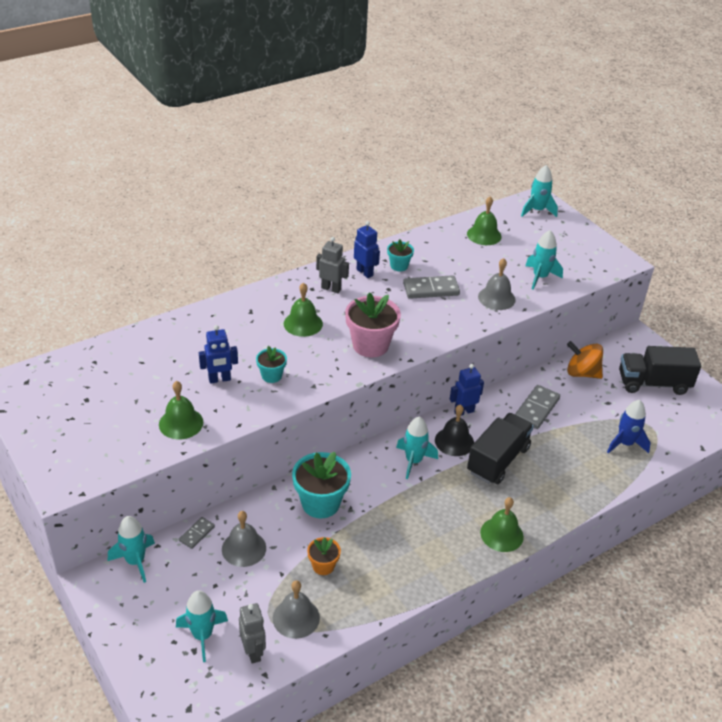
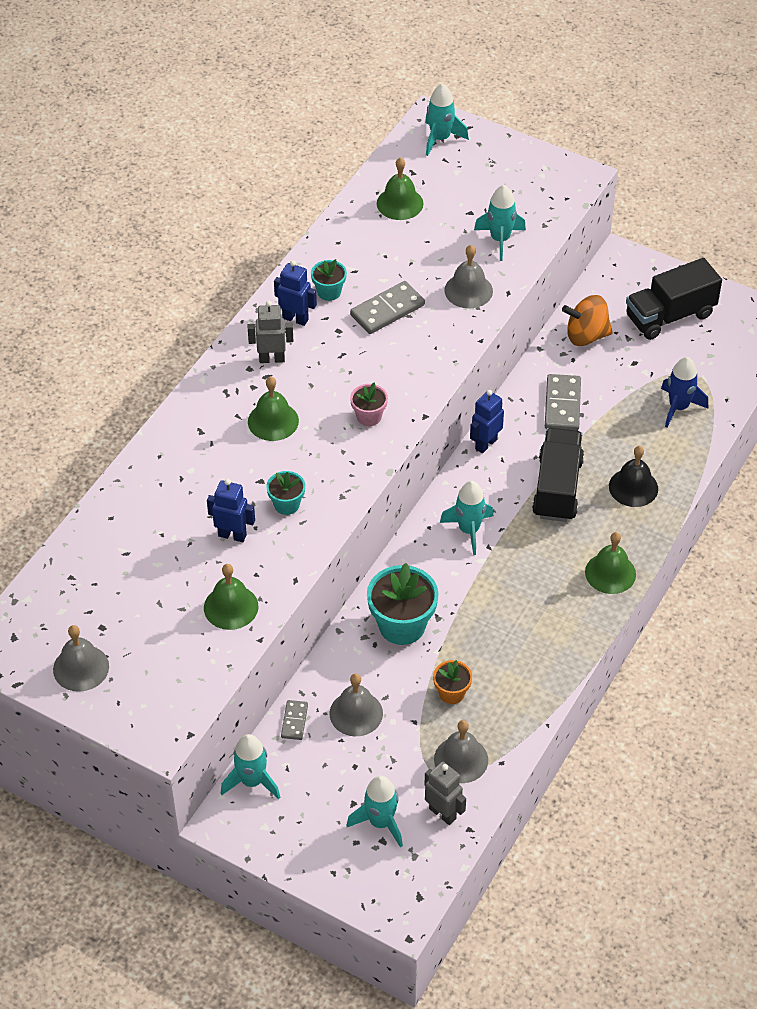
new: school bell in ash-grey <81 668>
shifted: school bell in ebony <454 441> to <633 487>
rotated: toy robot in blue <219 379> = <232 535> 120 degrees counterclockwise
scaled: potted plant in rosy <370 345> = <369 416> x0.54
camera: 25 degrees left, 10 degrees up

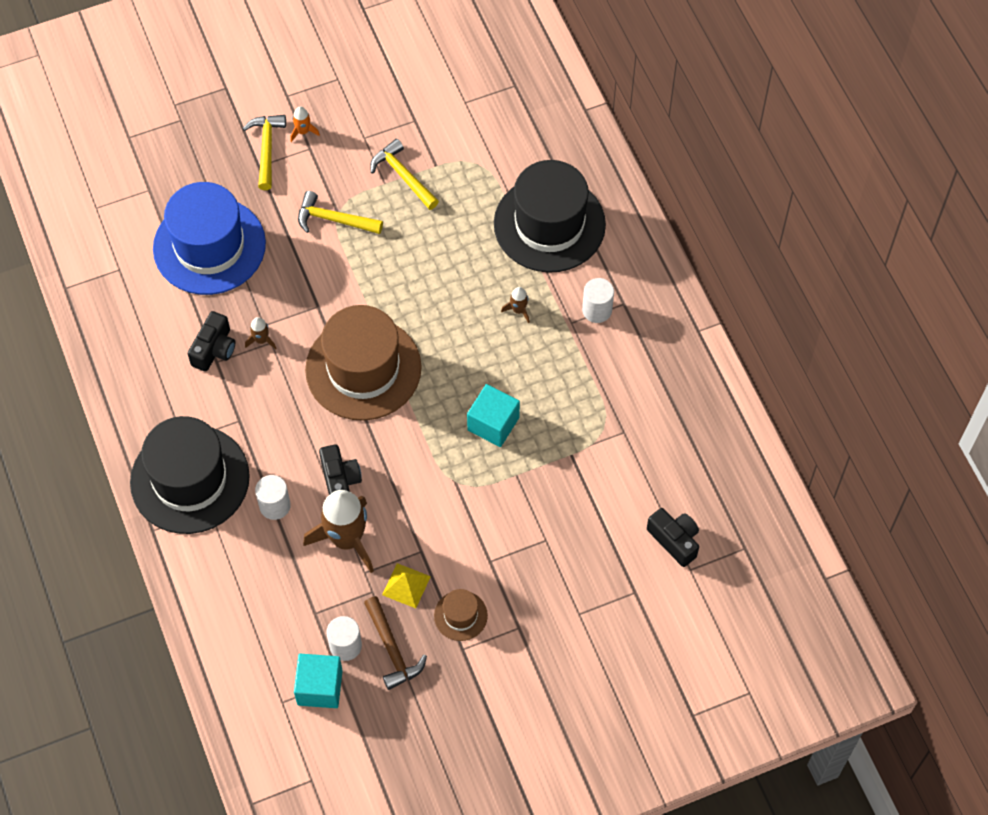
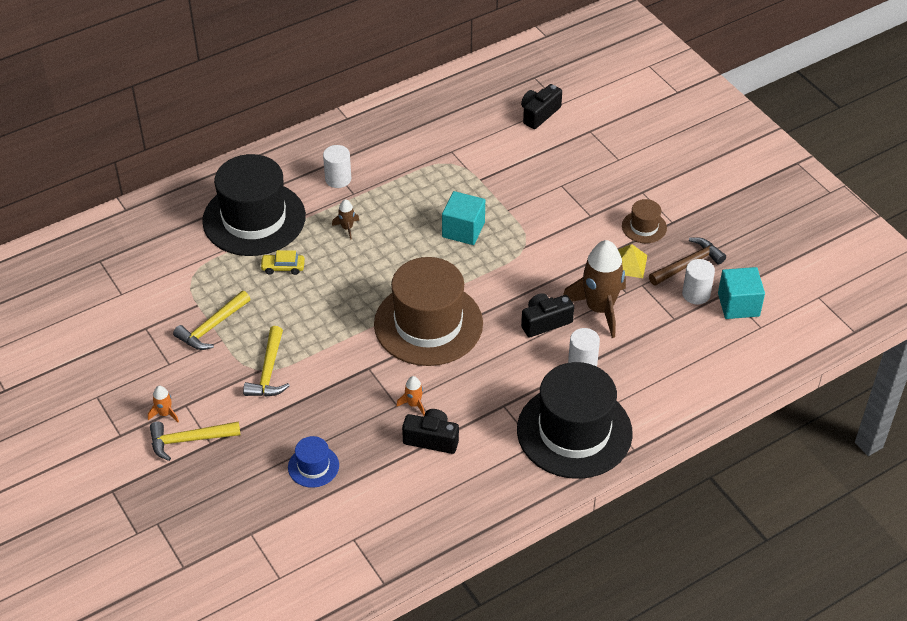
new: automobile in golden <283 267>
repainted: spaceship in dark brown <261 340> to spaceship in orange-coloured <413 404>
scaled: tall hat in blue <209 246> = <313 466> x0.44
camera: 100 degrees left, 15 degrees down

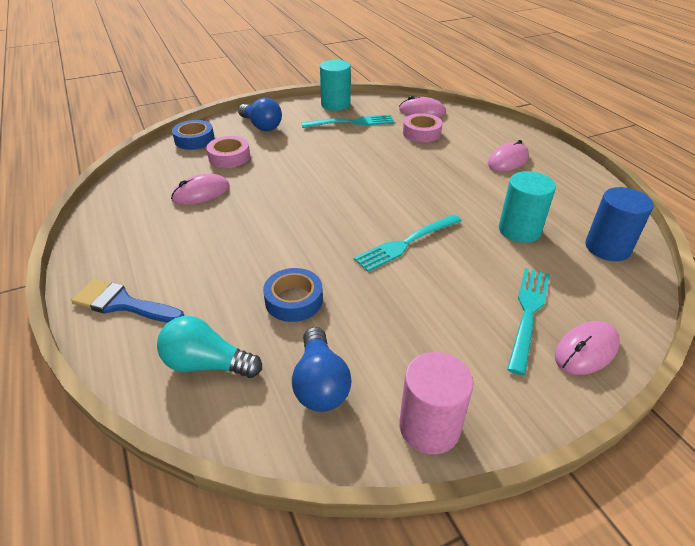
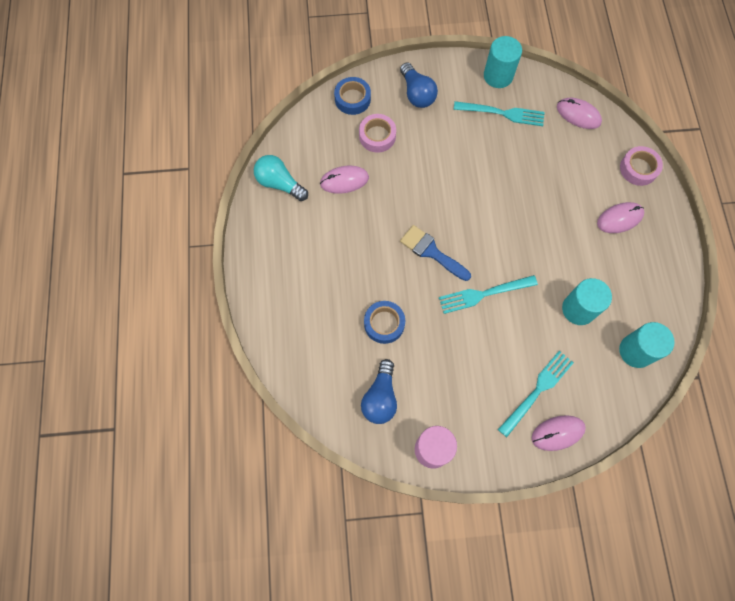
shifted: light bulb in aqua <207 364> to <280 183>; brush in blue <123 304> to <431 252>; roll of tape in rosy <421 133> to <638 168>
repainted: cylinder in blue <607 248> to cylinder in aqua <636 351>
camera: 20 degrees right, 30 degrees up

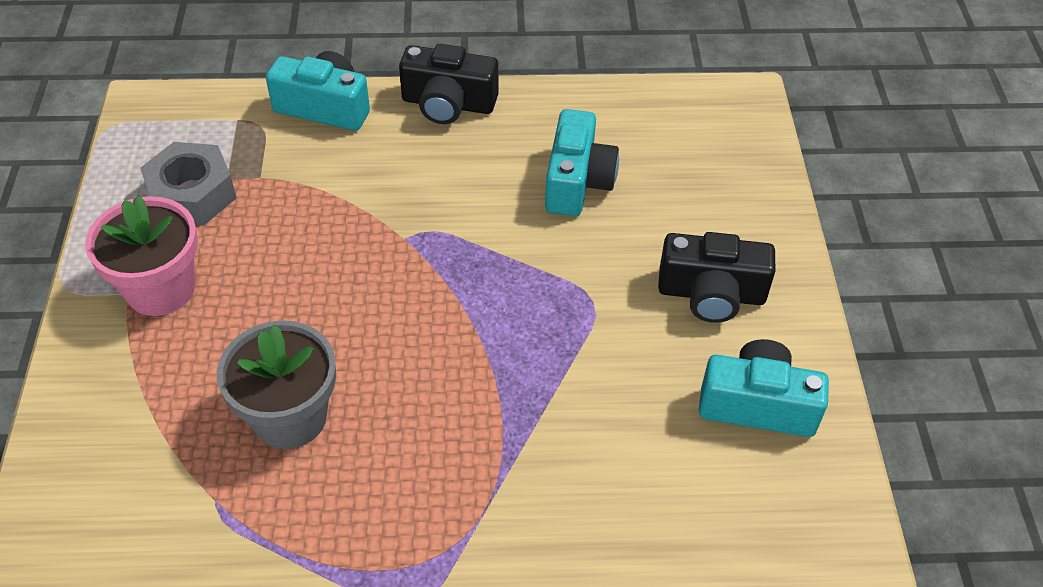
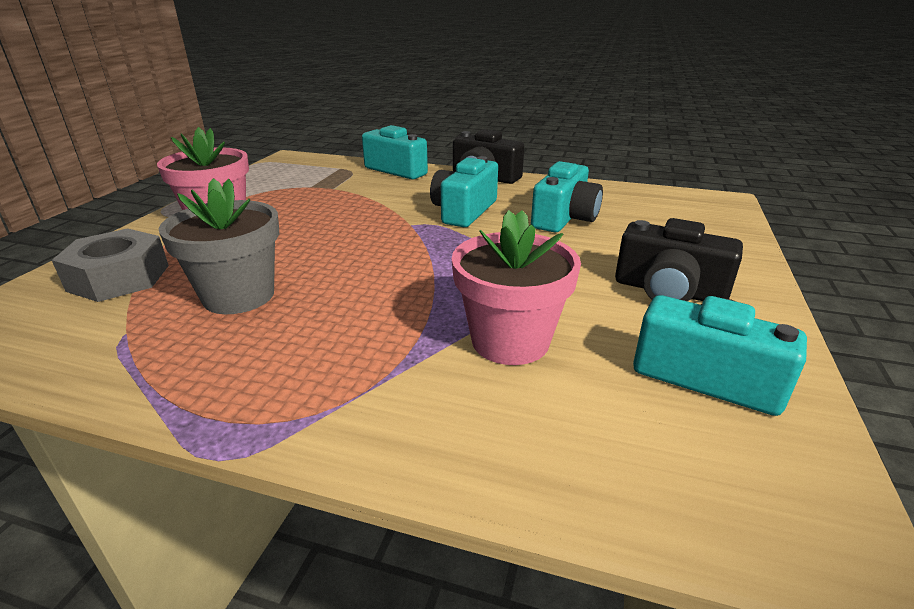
new: photo camera in aqua <464 211>; potted plant in rosy <510 341>
shifted: nut in ash-grey <192 194> to <119 278>
camera: 20 degrees right, 20 degrees down

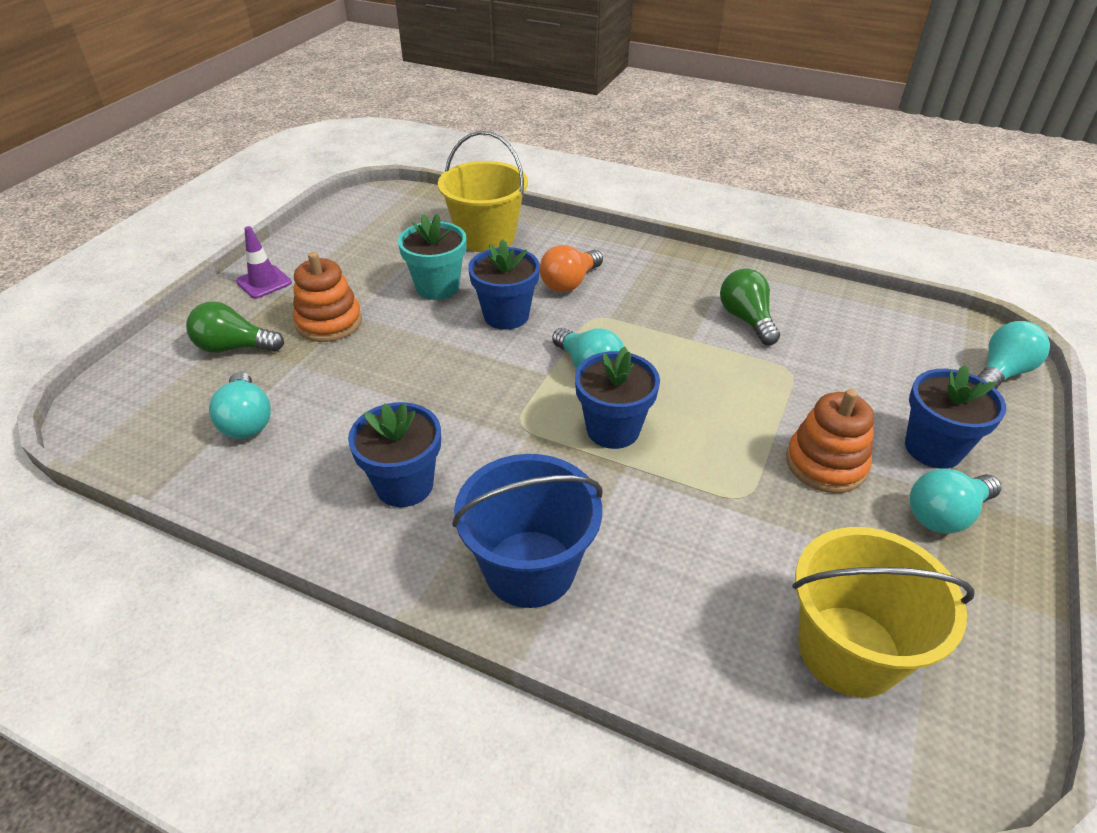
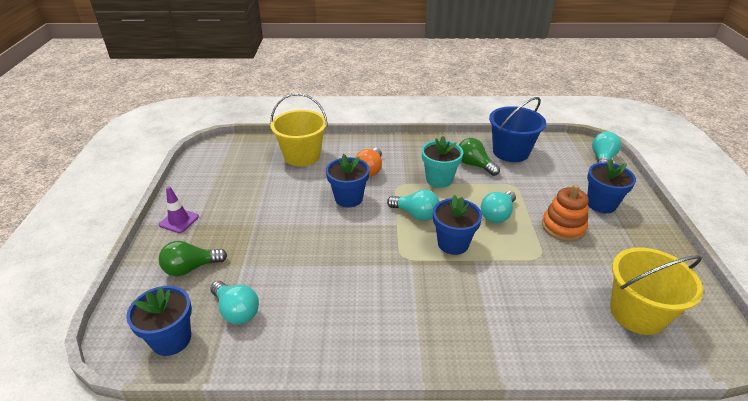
gone: stacking rings in orange-coloured <329 322>
shifted: potted plant in blue <404 485> to <171 339>; potted plant in aqua <437 287> to <439 179>; light bulb in aqua <945 515> to <497 215>; sand bucket in blue <530 568> to <510 152>
camera: 25 degrees left, 5 degrees down

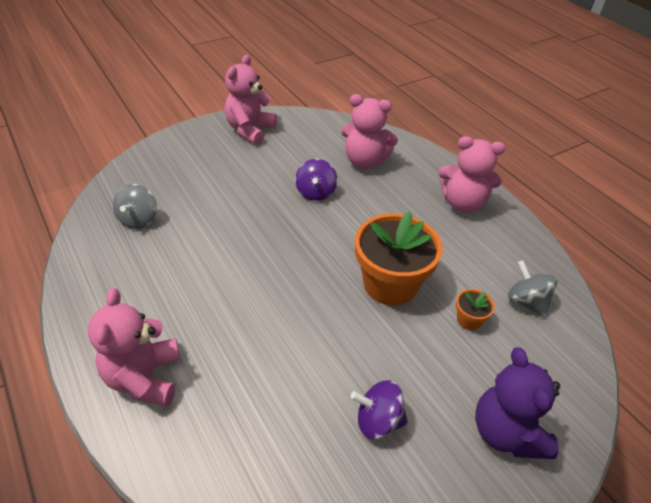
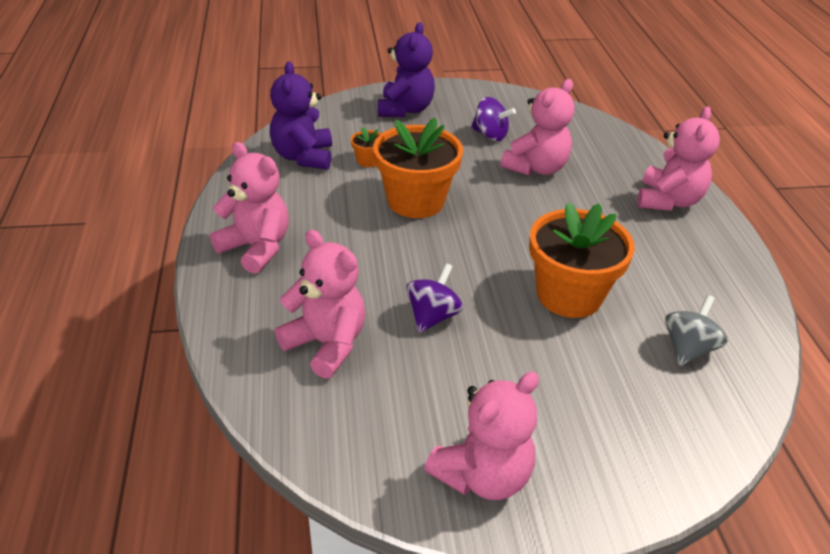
new: teddy in rosy <536 168>; potted plant in orange-coloured <569 295>
swapped: toy top in ash-grey <526 302> to teddy in purple <303 157>
camera: 155 degrees left, 5 degrees down

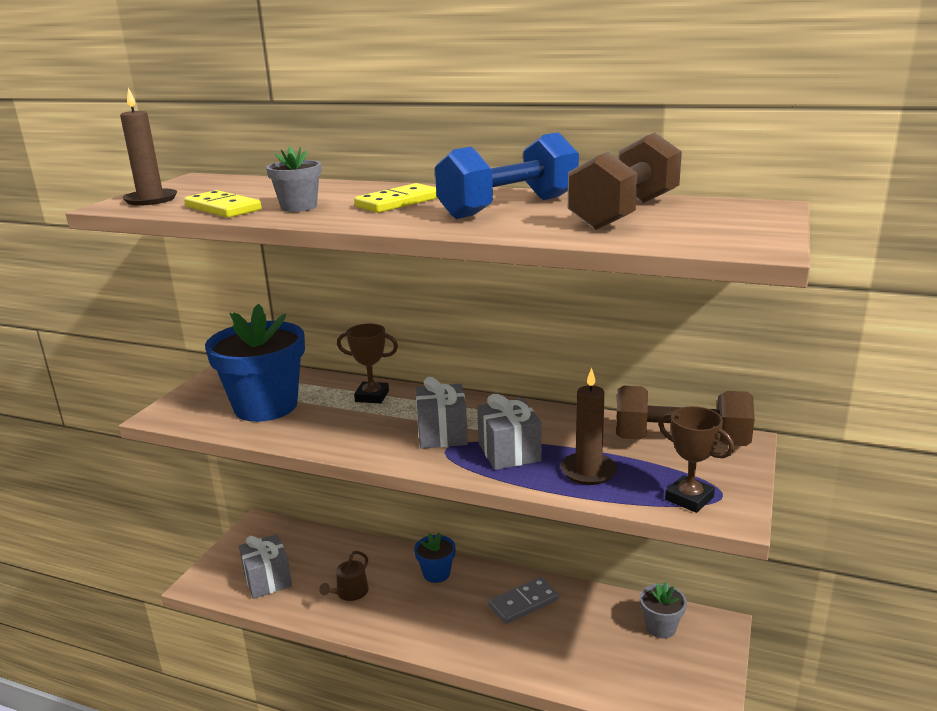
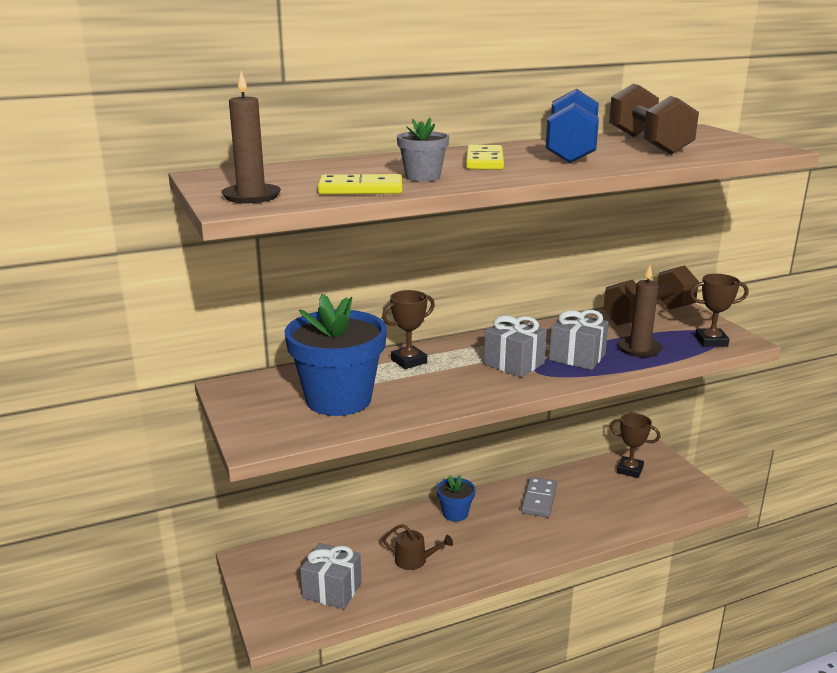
swapped: potted plant in ash-grey <660 627> to award cup in dark brown <630 470>
rotated: watering can in dark brown <350 593> = <414 560> 60 degrees counterclockwise
camera: 45 degrees left, 0 degrees up

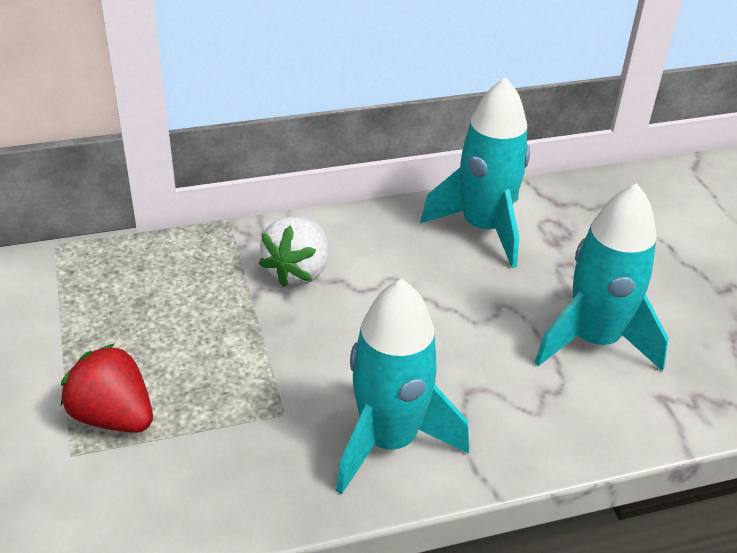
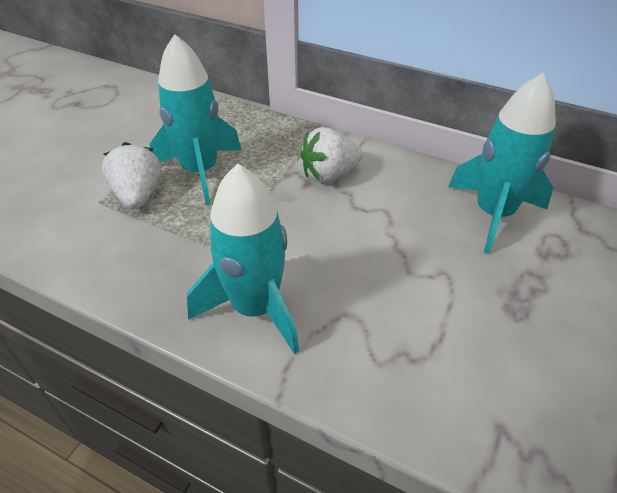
shifted: spaceship in aqua <594 340> to <200 171>
repainted: strawberry in scarlet <113 416> to strawberry in pure white <138 195>
camera: 45 degrees right, 5 degrees up

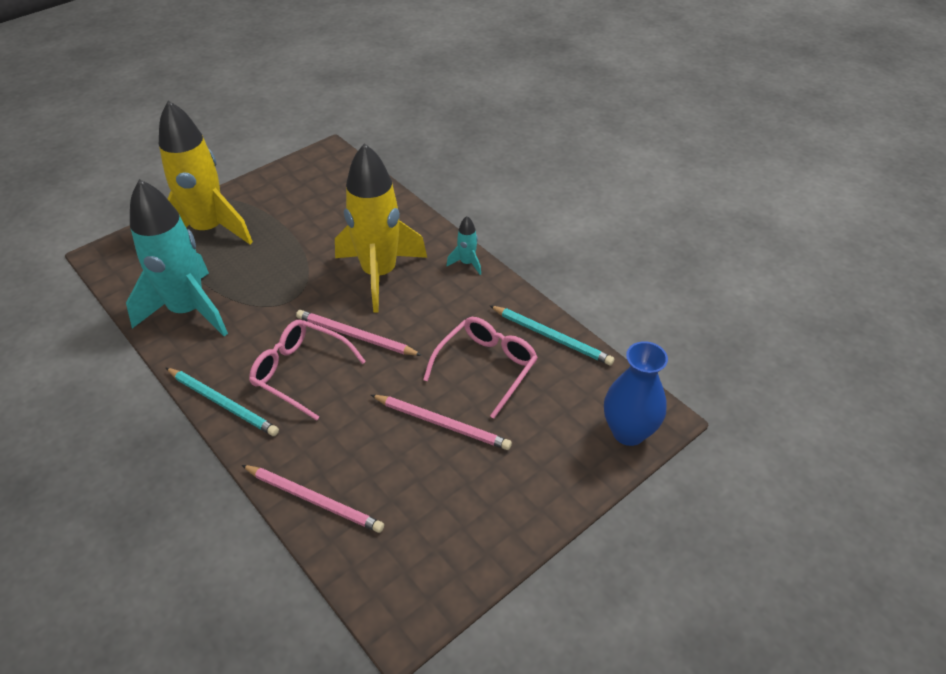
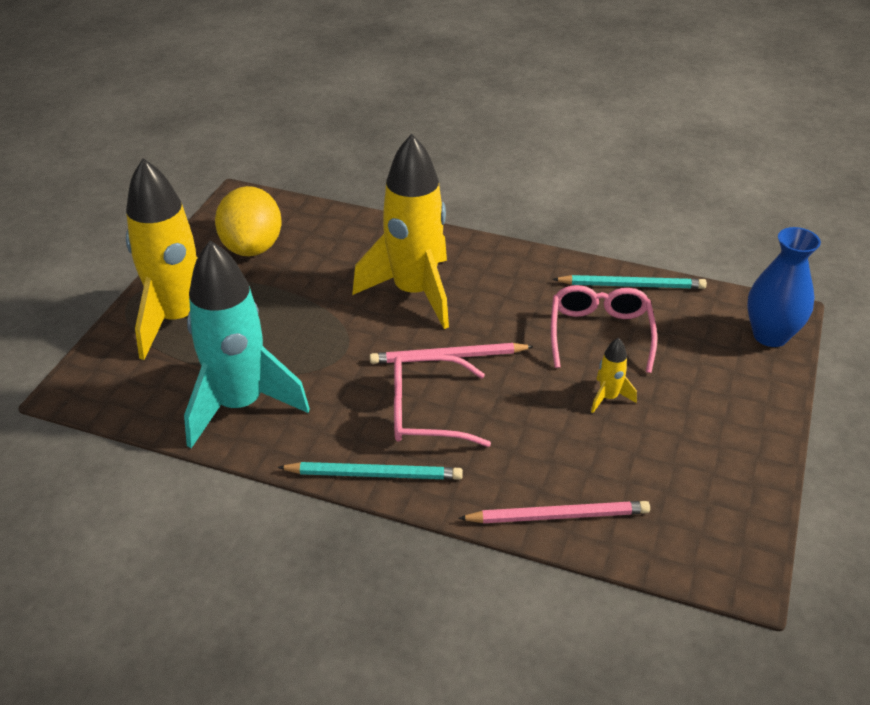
gone: spaceship in aqua <467 263>
new: citrus fruit in golden <252 247>
swapped: pencil in rosy <441 423> to spaceship in golden <608 397>
camera: 30 degrees left, 5 degrees down

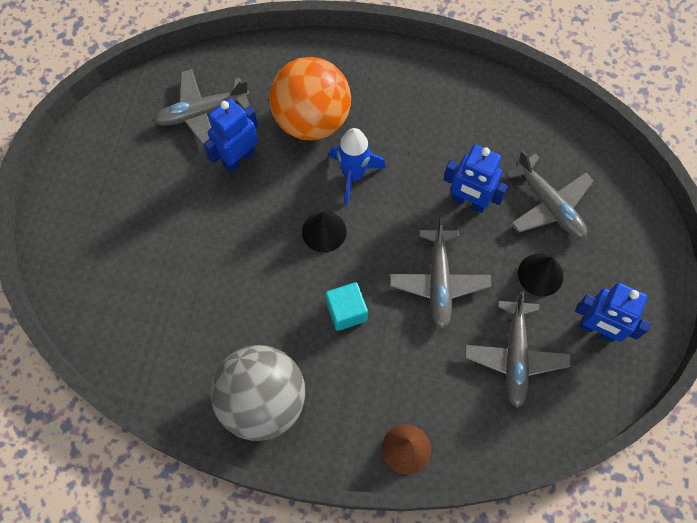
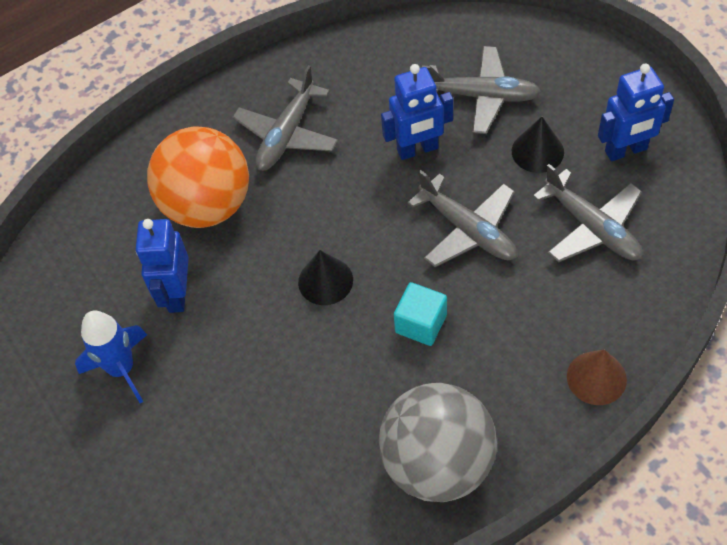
shifted: spaceship in blue <353 175> to <122 369>; aeroplane in ash-grey <201 113> to <287 135>
camera: 40 degrees left, 10 degrees down

